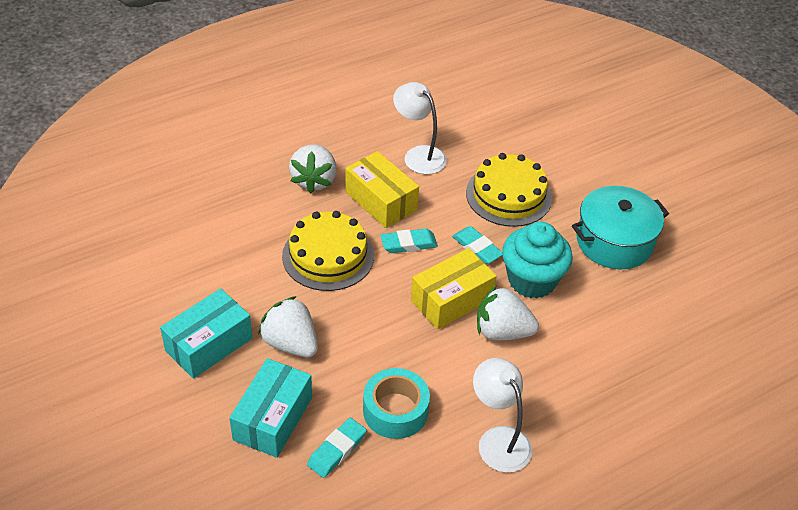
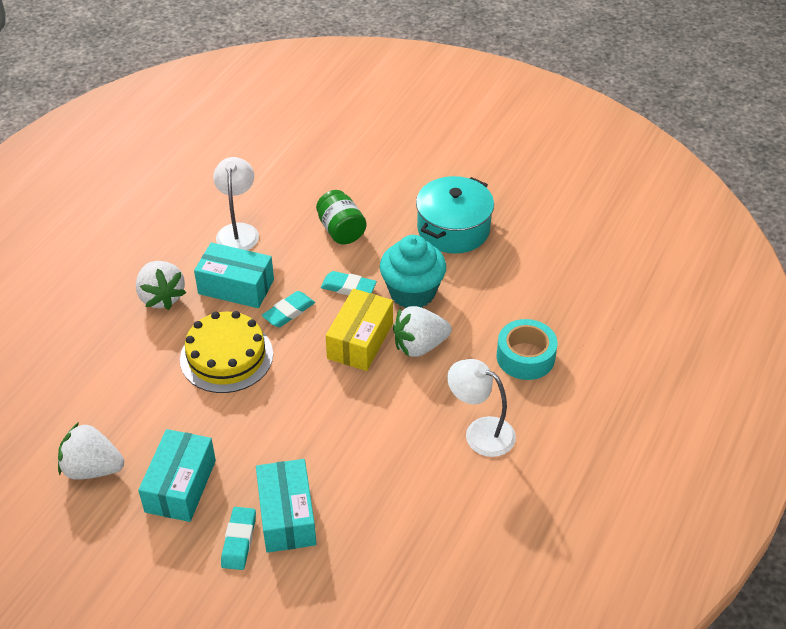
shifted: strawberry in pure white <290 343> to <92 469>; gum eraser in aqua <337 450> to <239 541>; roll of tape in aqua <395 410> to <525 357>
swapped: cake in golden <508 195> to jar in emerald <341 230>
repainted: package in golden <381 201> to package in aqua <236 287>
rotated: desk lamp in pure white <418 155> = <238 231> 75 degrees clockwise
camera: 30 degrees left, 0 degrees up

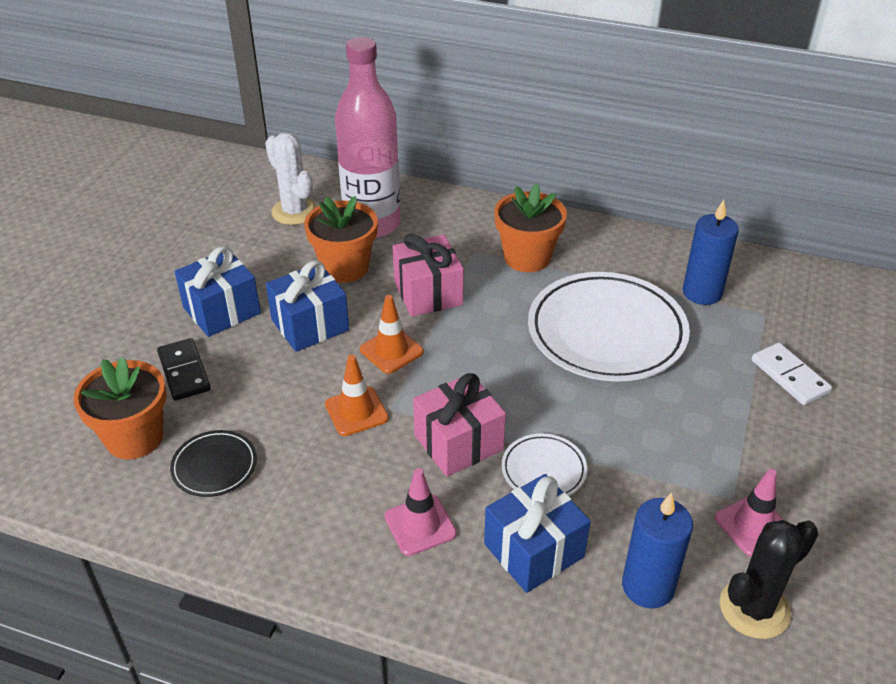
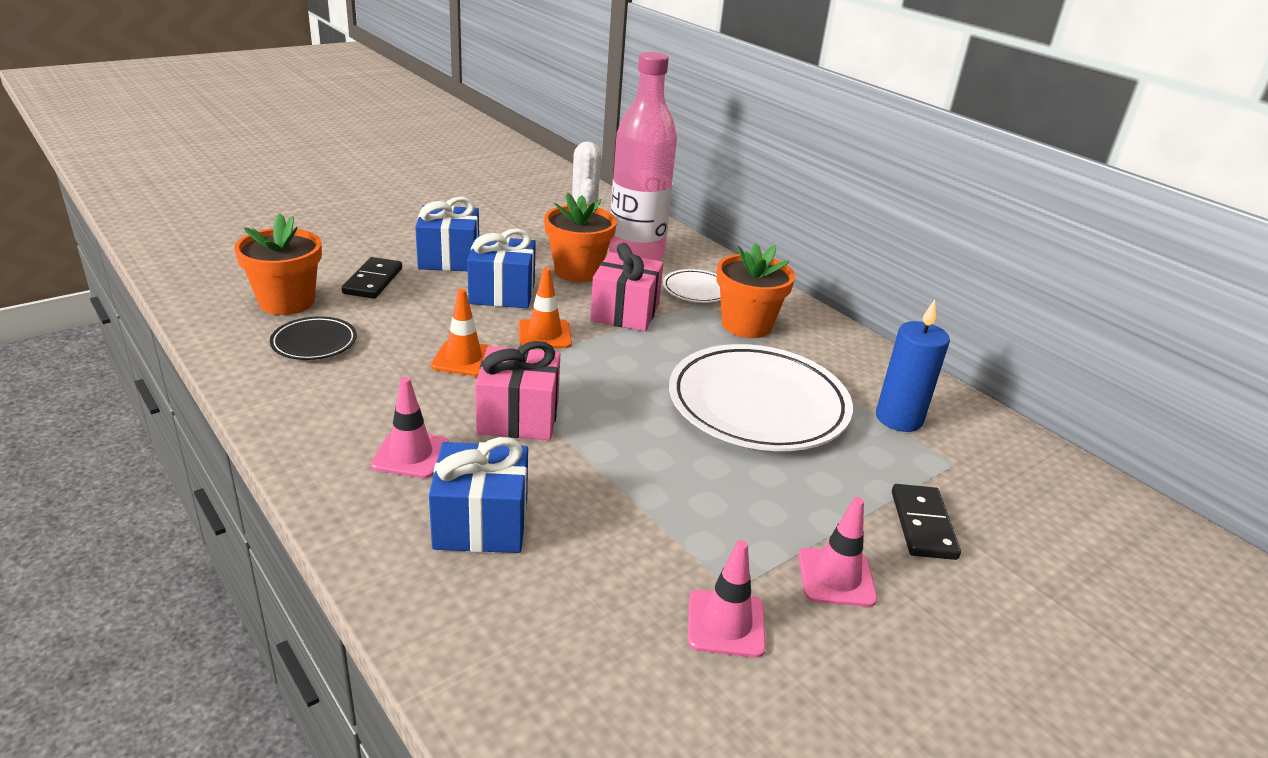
gone: candle in blue <648 586>; saguaro cactus in ebony <754 608>
new: road cone in rosy <836 577>
shifted: plate in pure white <543 470> to <696 290>
repainted: domino tile in pure white <789 376> to domino tile in ebony <922 525>
camera: 30 degrees right, 10 degrees down

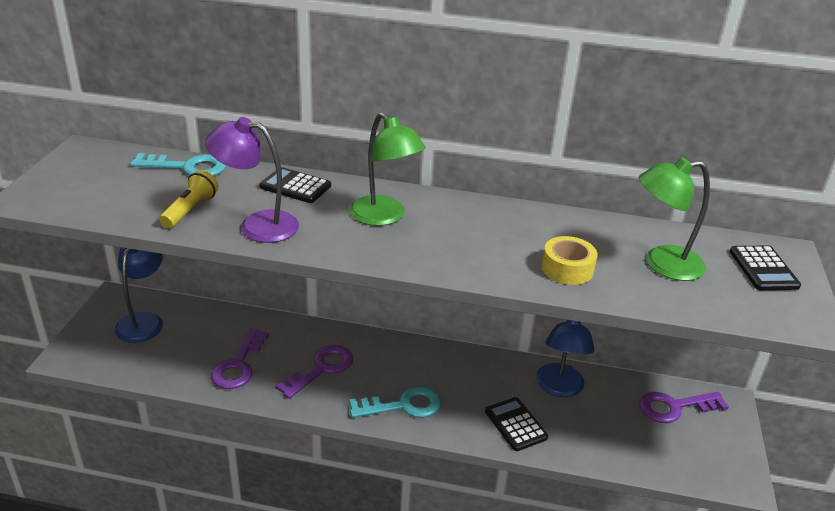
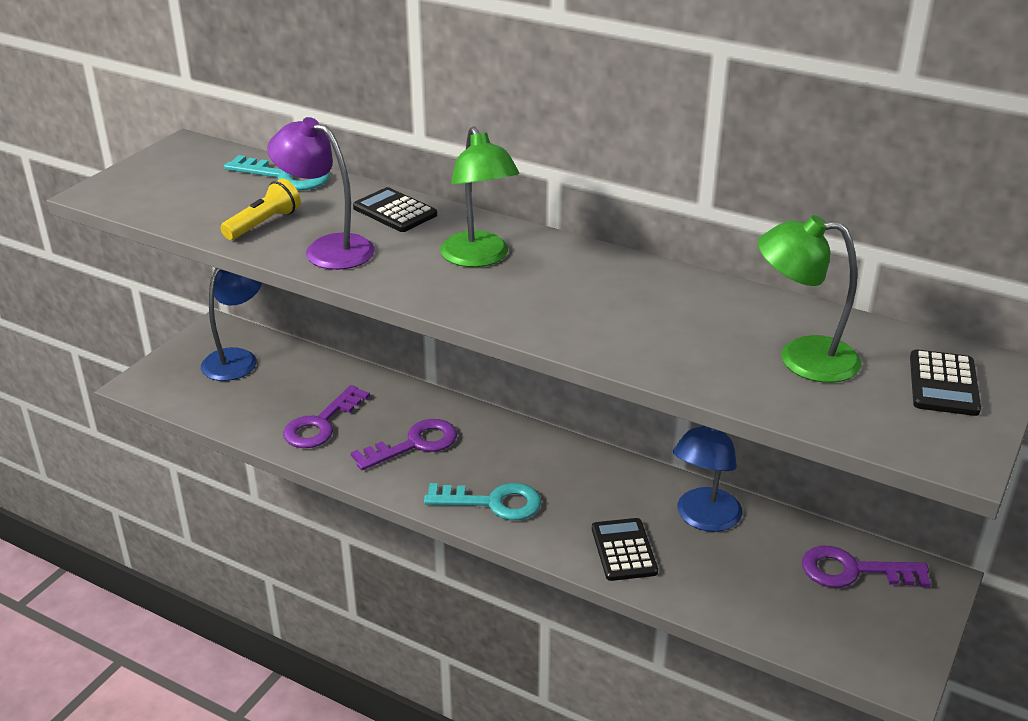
gone: roll of tape in golden <567 269>
camera: 20 degrees right, 0 degrees up

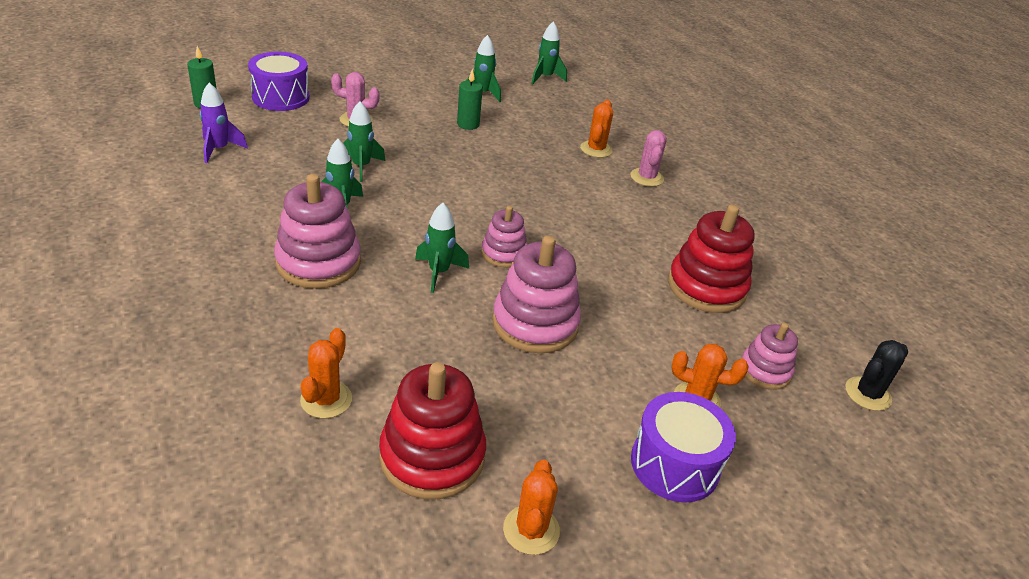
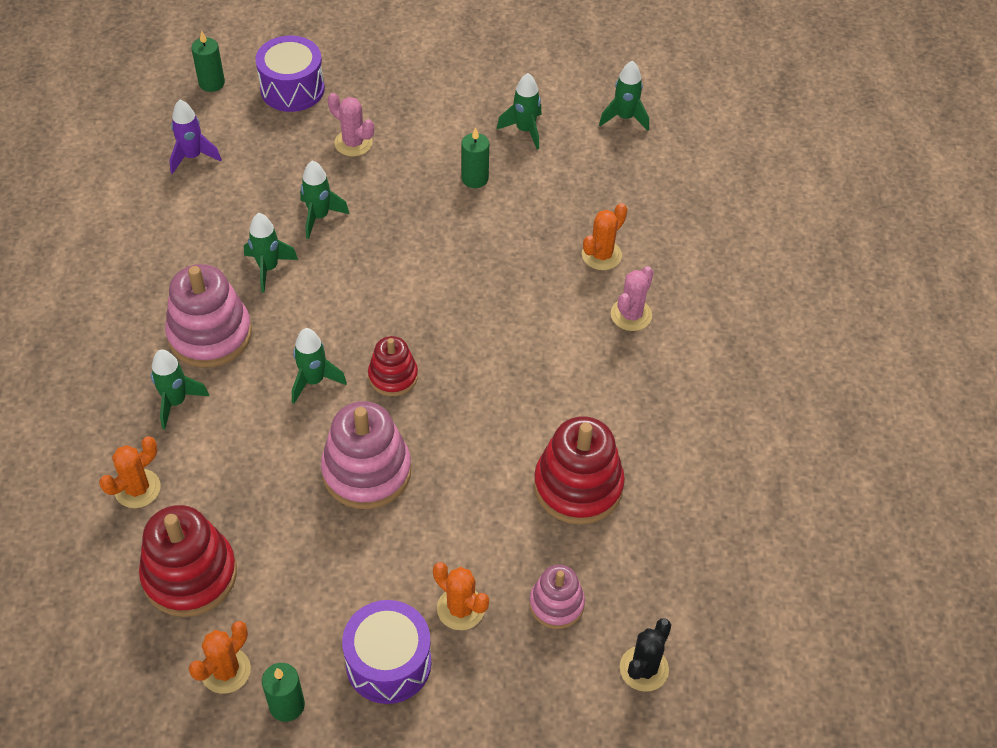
new: spaceship in emerald <176 402>; candle in emerald <287 705>
repainted: stacking rings in rosy <504 253> to stacking rings in scarlet <393 376>
rotated: saguaro cactus in ebony <867 394> = <644 669> 45 degrees counterclockwise
camera: 30 degrees right, 15 degrees up

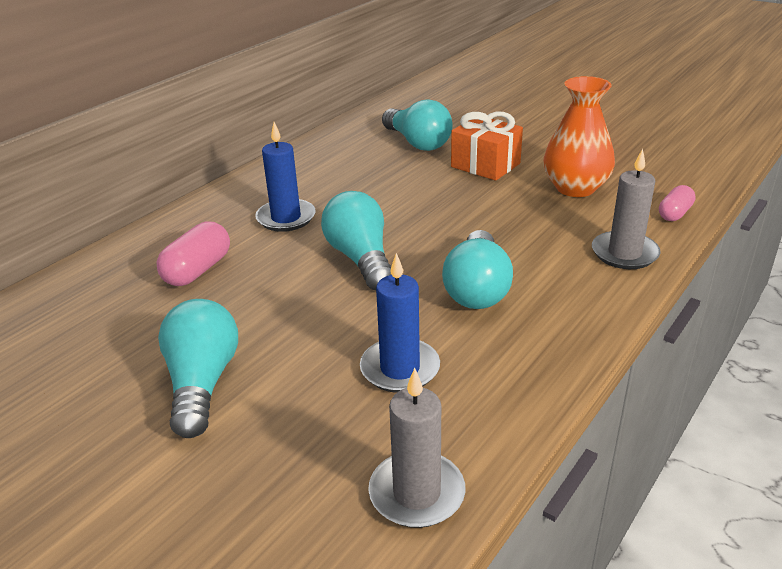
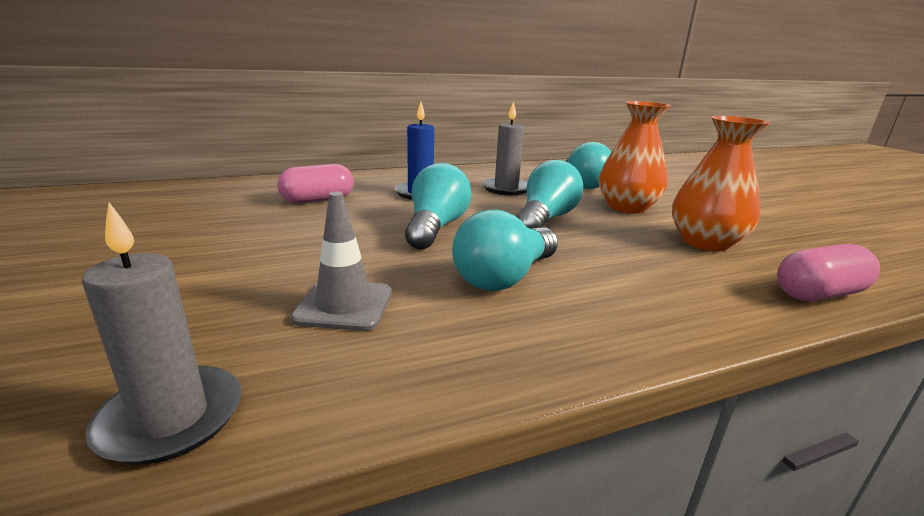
shifted: candle in ash-grey <624 253> to <506 189>; light bulb in aqua <202 383> to <545 219>
swapped: candle in blue <400 369> to road cone in ash-grey <344 305>; gift in orange-coloured <485 165> to vase in orange-coloured <627 207>
scaled: pill shape in rosy <674 213> = <818 294> x1.54
camera: 30 degrees right, 10 degrees down

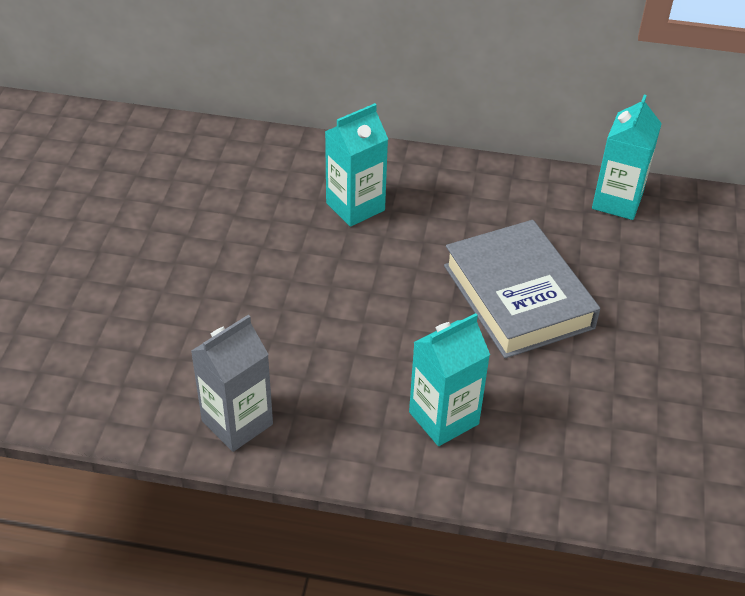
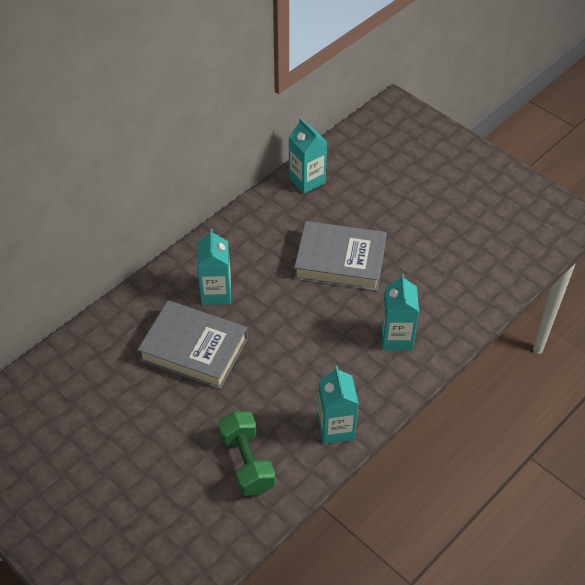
new: book in ash-grey <194 349>; free weight in emerald <247 462>
repainted: milk carton in ash-grey <237 422> to milk carton in aqua <336 428>
camera: 55 degrees left, 5 degrees up

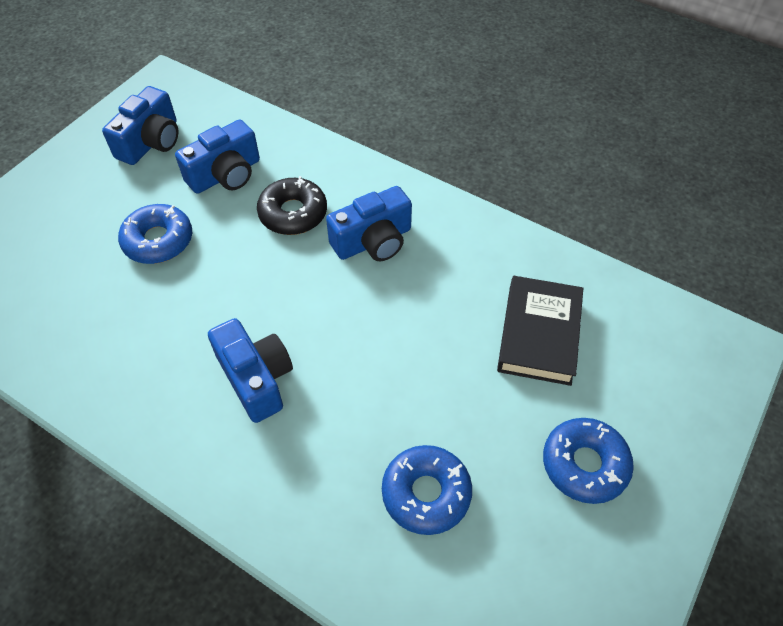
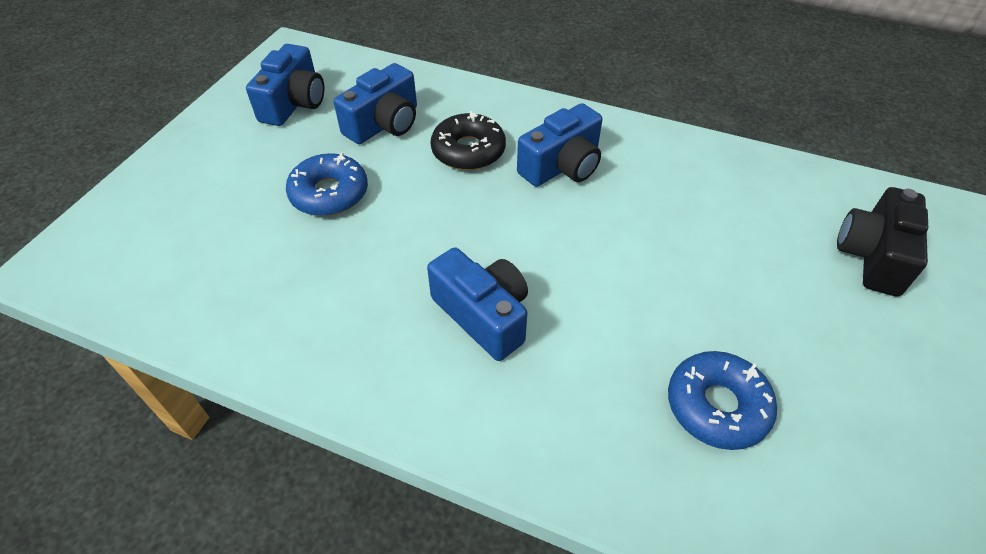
gone: book in ebony <539 334>; doughnut in blue <584 464>
new: photo camera in ebony <872 256>
camera: 10 degrees left, 5 degrees down

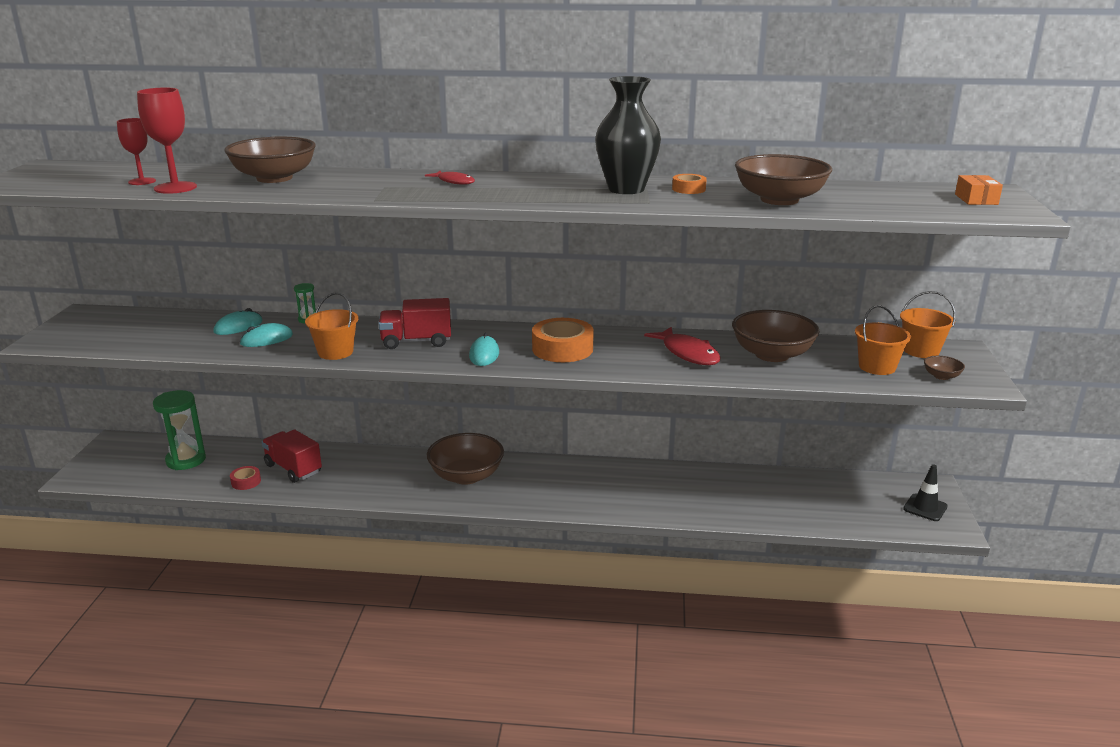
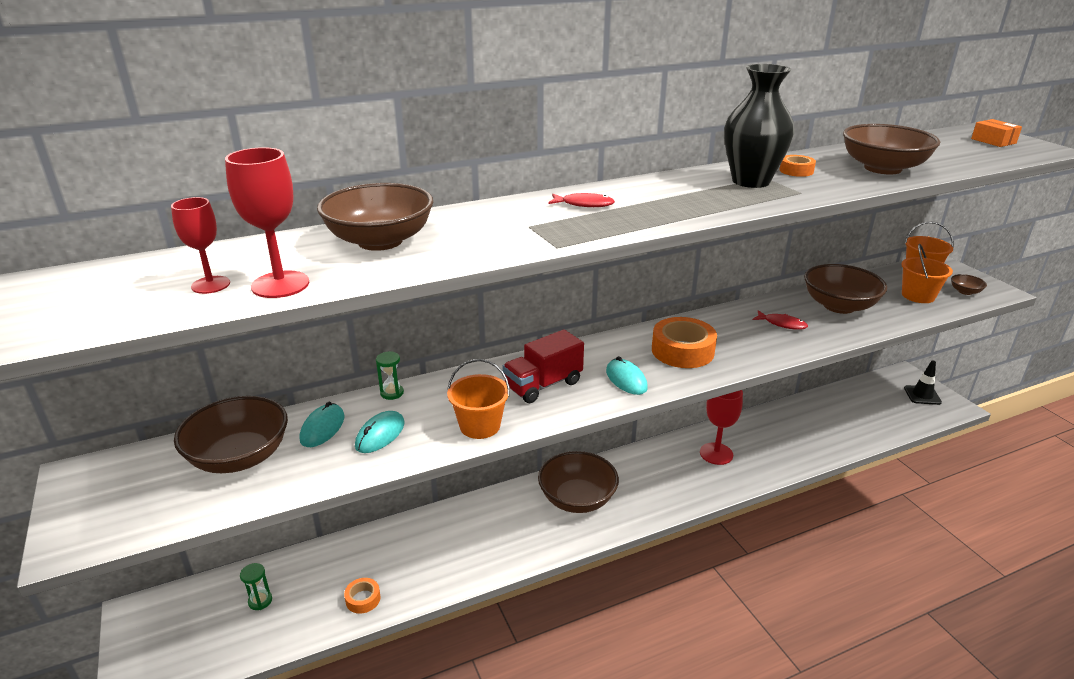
gone: toy truck in scarlet <293 469>
new: deep dish in dark brown <239 457>; chalice in scarlet <716 454>
repainted: roll of tape in scarlet <246 482> to roll of tape in orange-coloured <363 599>
scaled: sand timer in emerald <186 460> = <260 601> x0.49; toy fish in scarlet <688 353> = <782 324> x0.59
camera: 30 degrees left, 5 degrees up

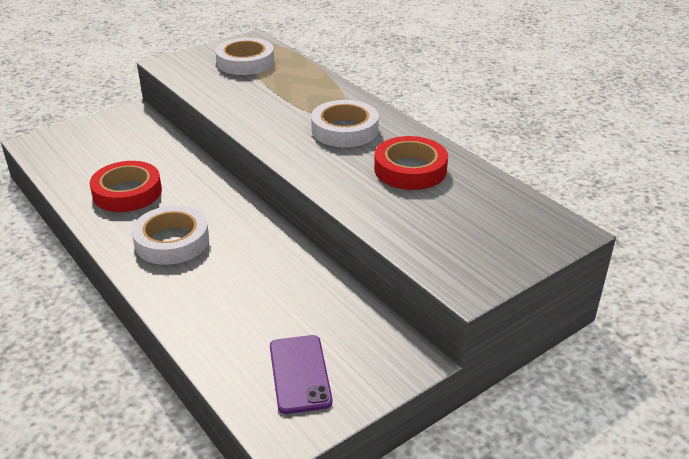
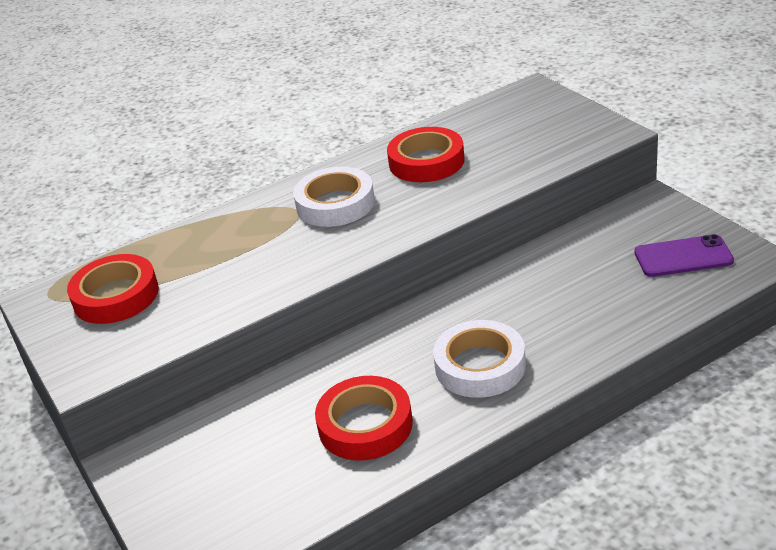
repainted: roll of tape in pure white <245 62> to roll of tape in scarlet <116 296>
camera: 80 degrees left, 0 degrees up

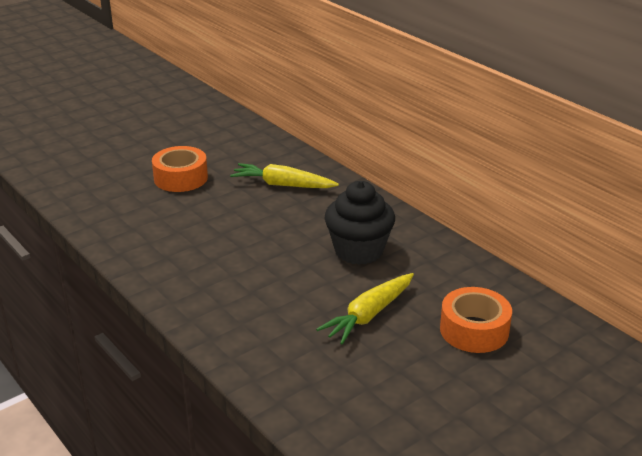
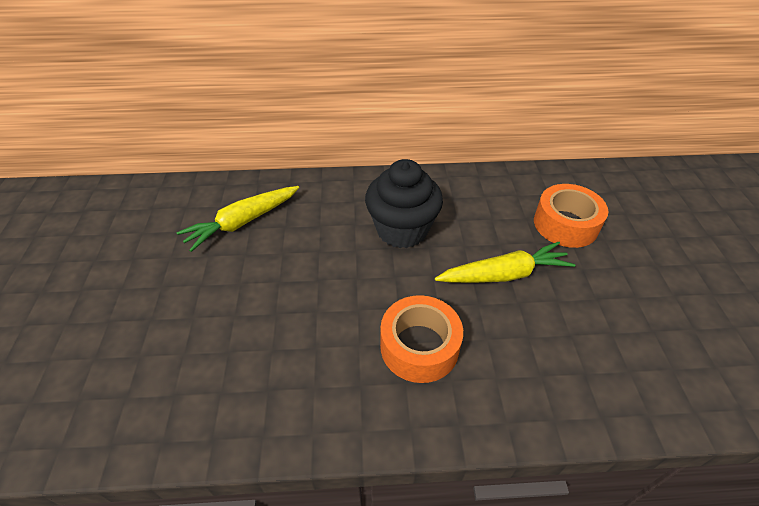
shifted: roll of tape in orange-coloured <181 178> to <419 346>
rotated: root vegetable in golden <369 315> = <504 274> 90 degrees counterclockwise
camera: 55 degrees left, 15 degrees up

